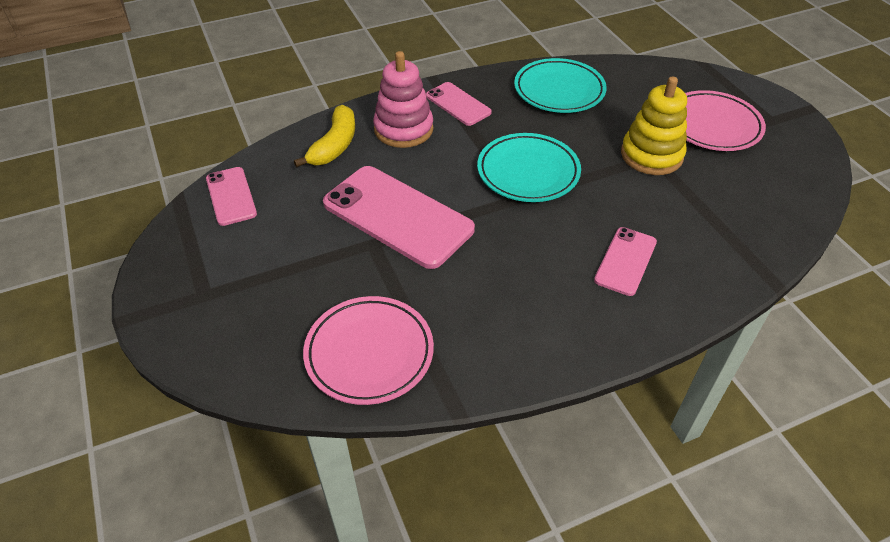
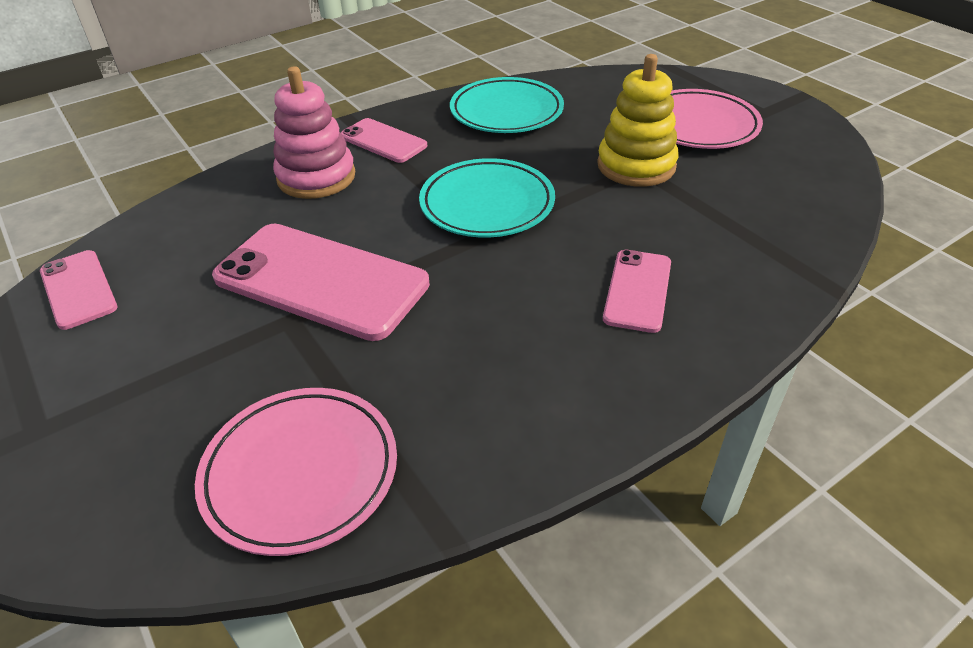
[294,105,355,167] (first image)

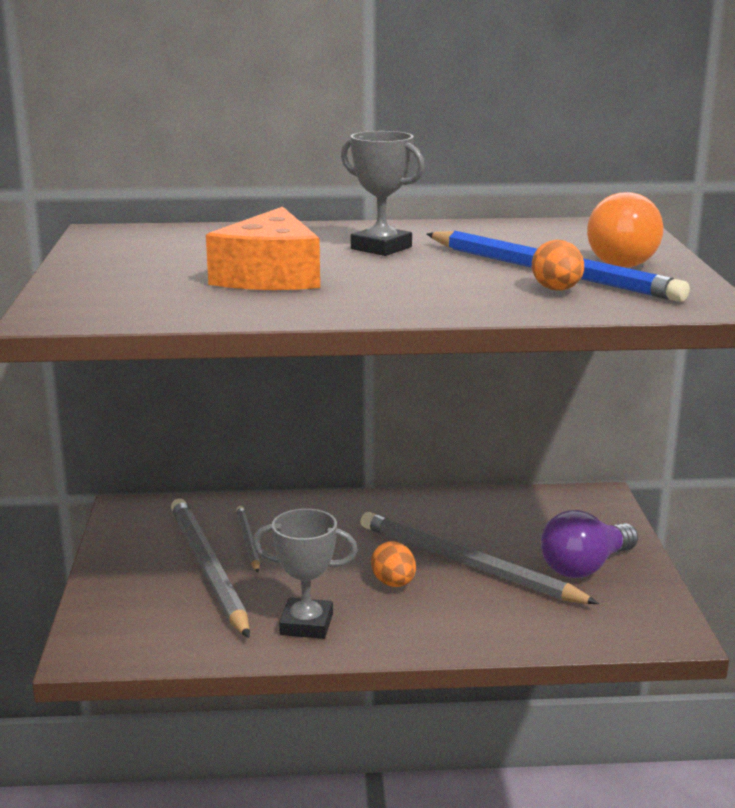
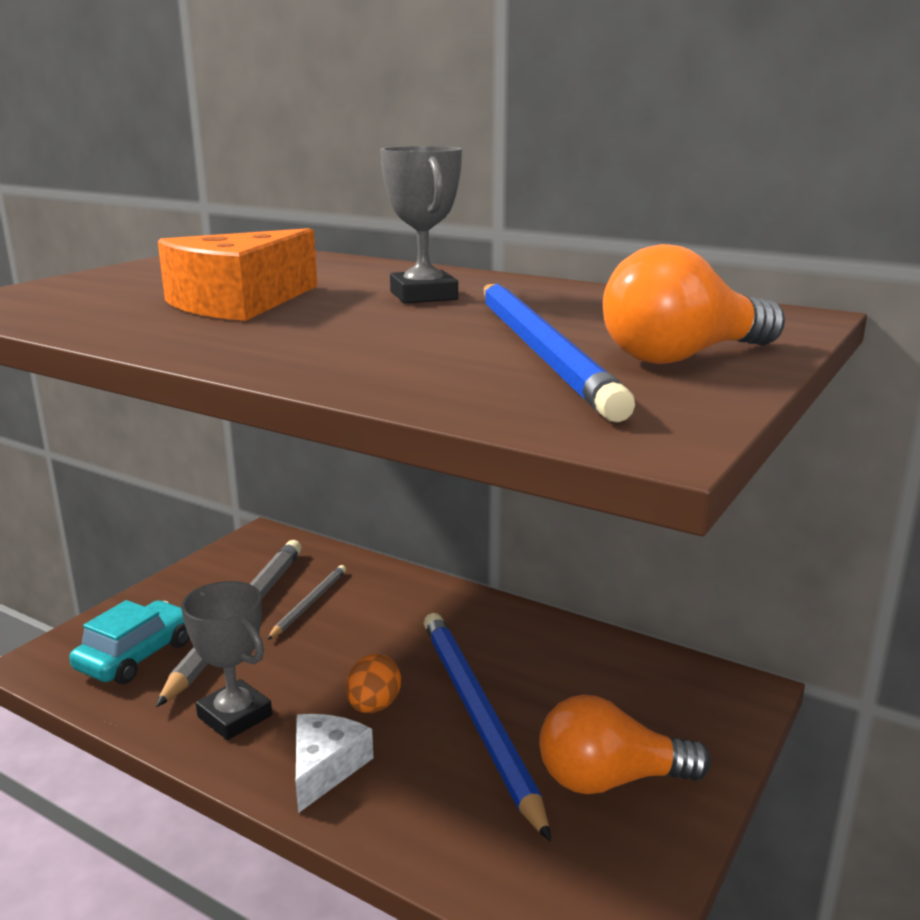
[424,613,551,842]
[532,240,584,291] (first image)
[539,695,711,794]
[69,600,190,684]
[296,714,373,813]

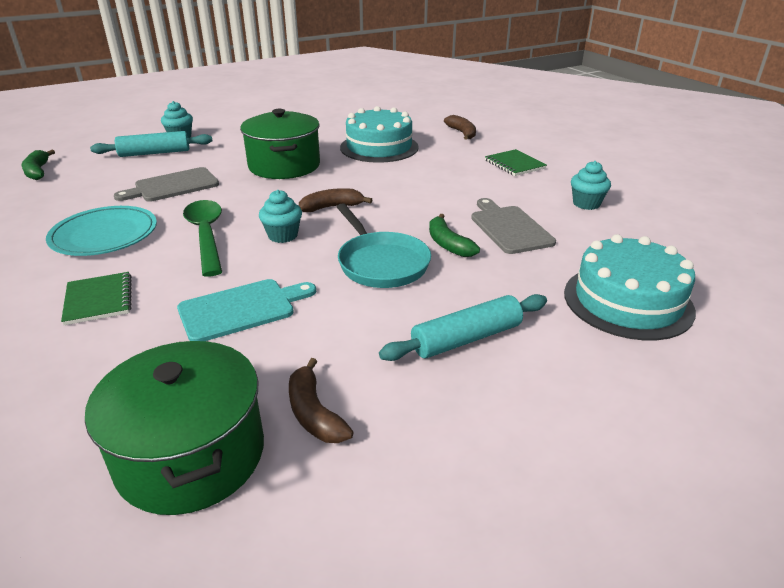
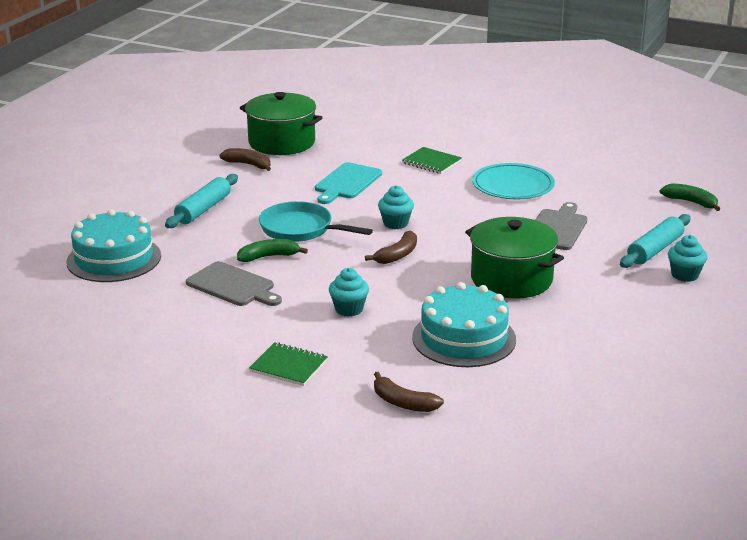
[183,200,222,277] (first image)
[237,239,308,262]
[329,268,369,317]

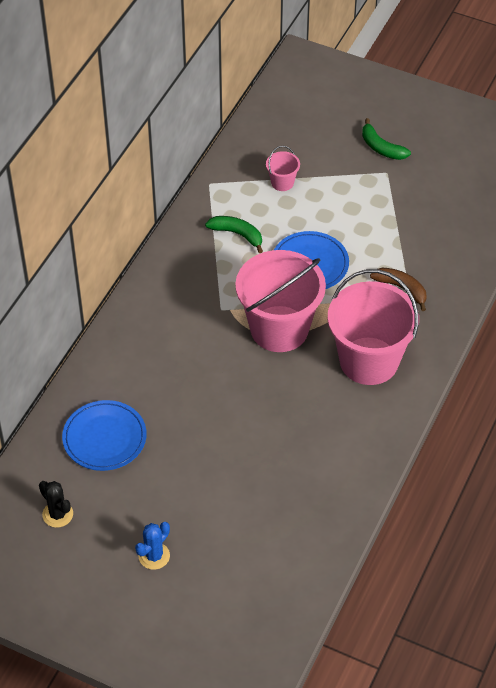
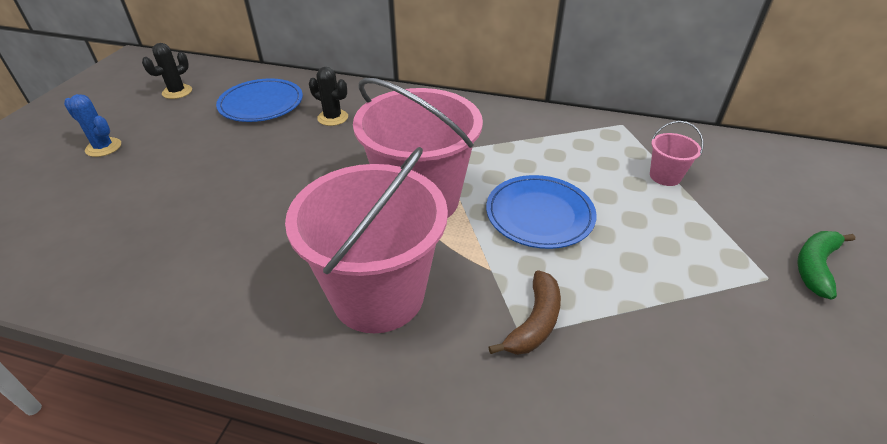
[205,216,263,253] (first image)
[309,67,348,126]

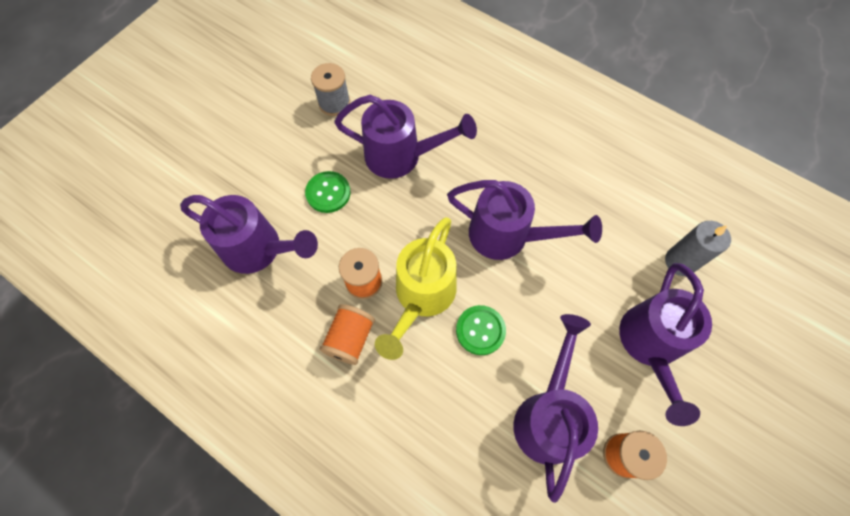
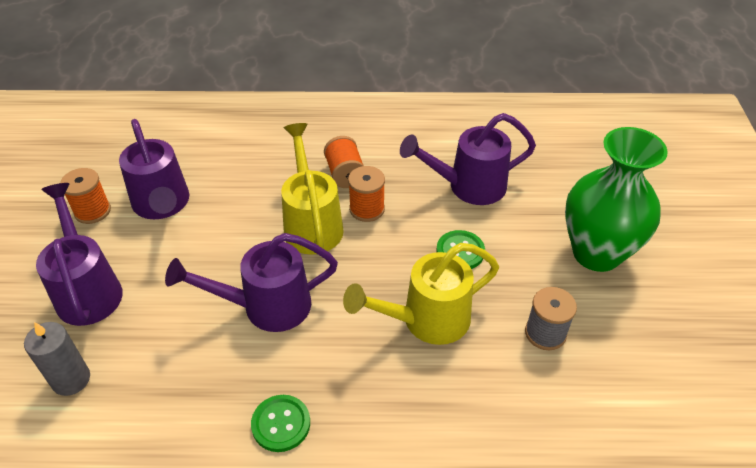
[343,243,499,345]
[251,395,310,452]
[565,127,668,272]

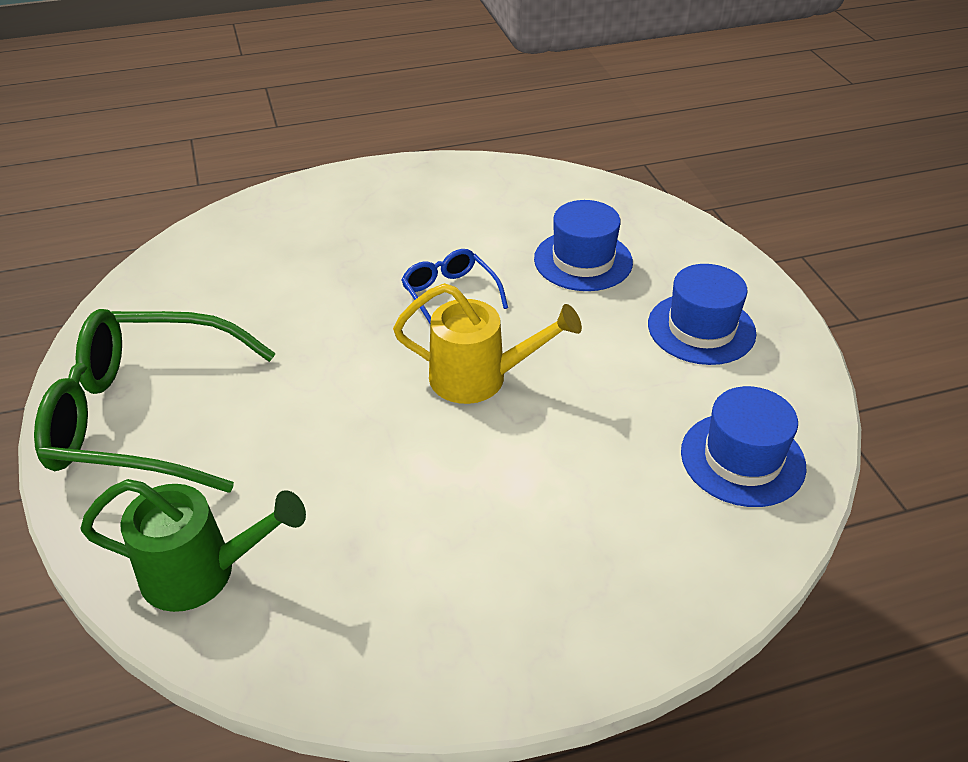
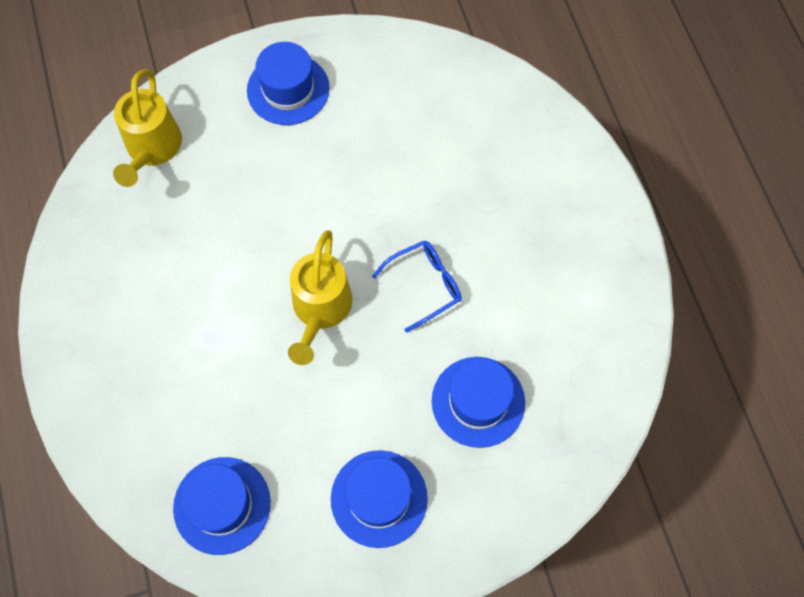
[247,42,330,125]
[113,69,182,187]

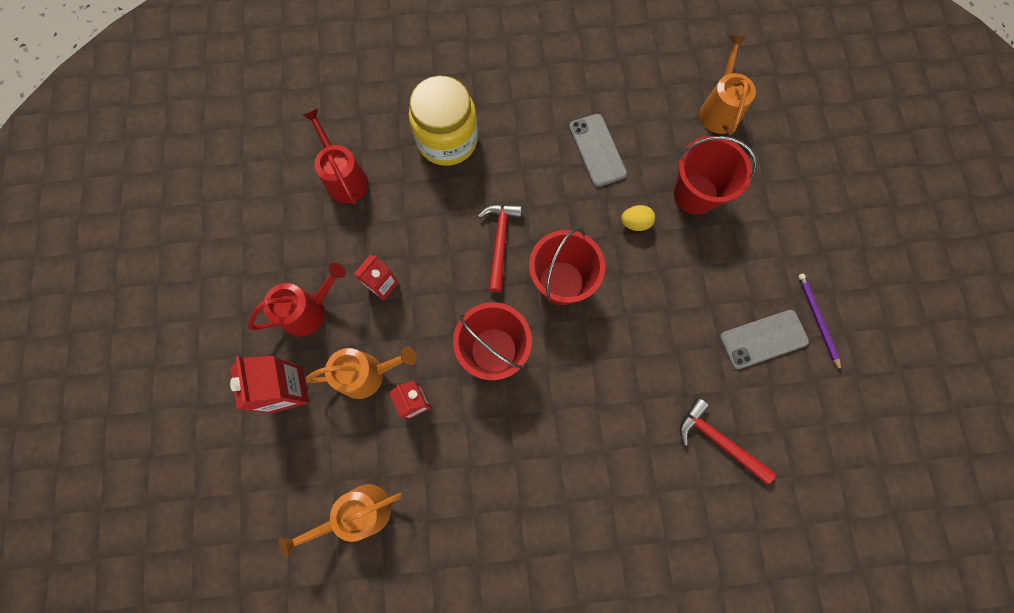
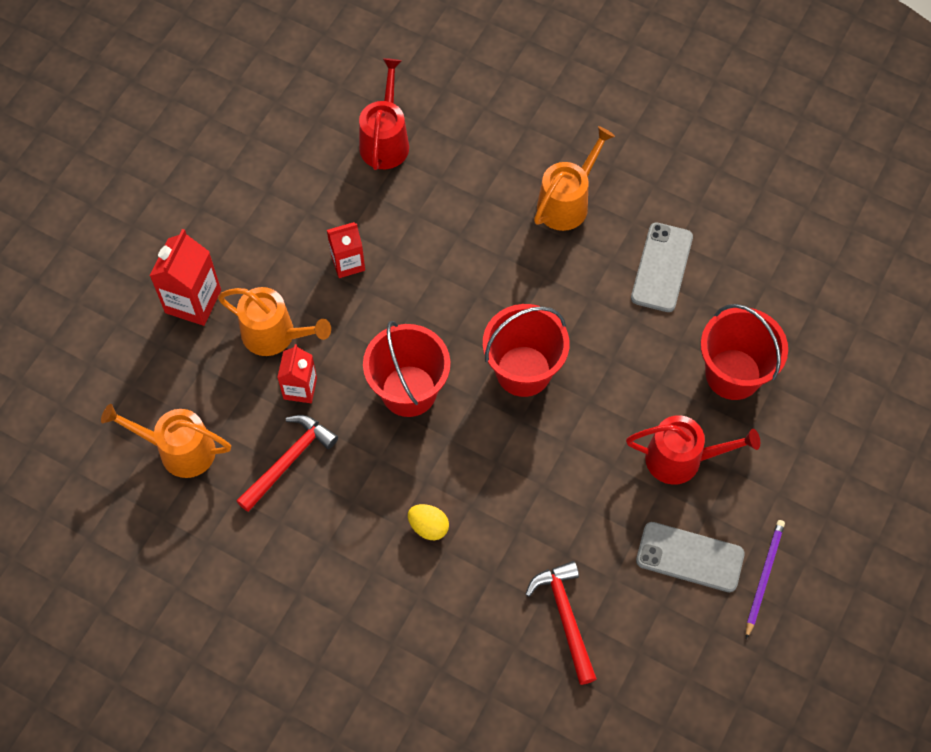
[626,415,760,485]
[409,75,478,166] (first image)
[237,415,338,512]
[408,504,449,540]
[534,126,615,231]

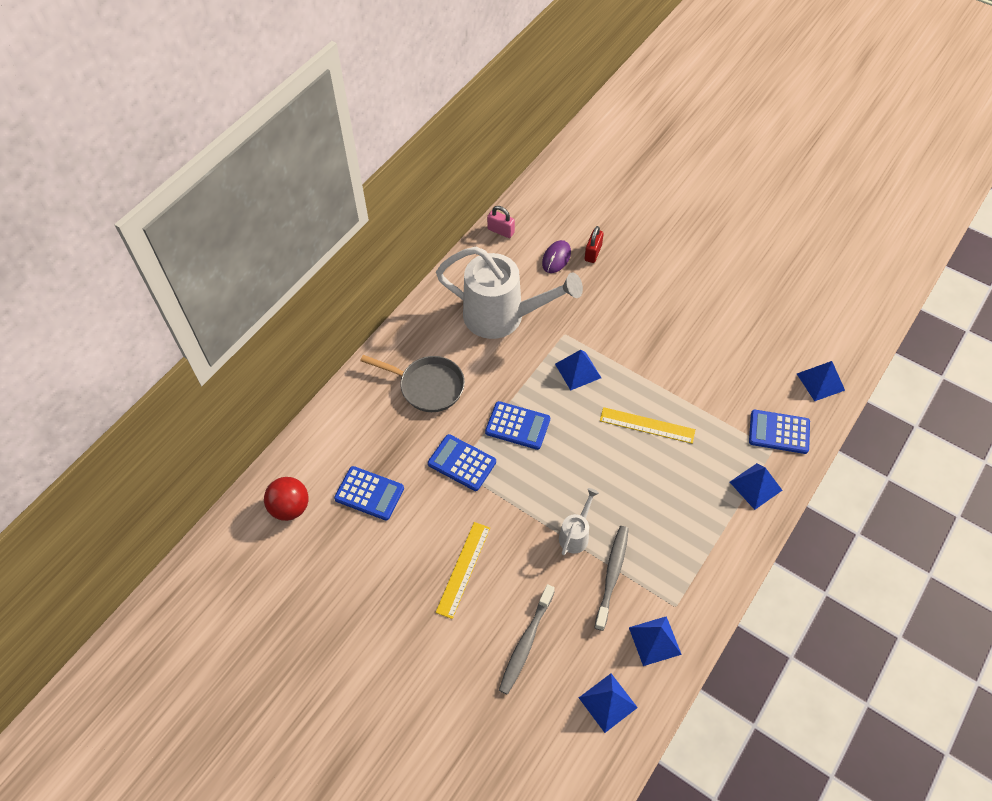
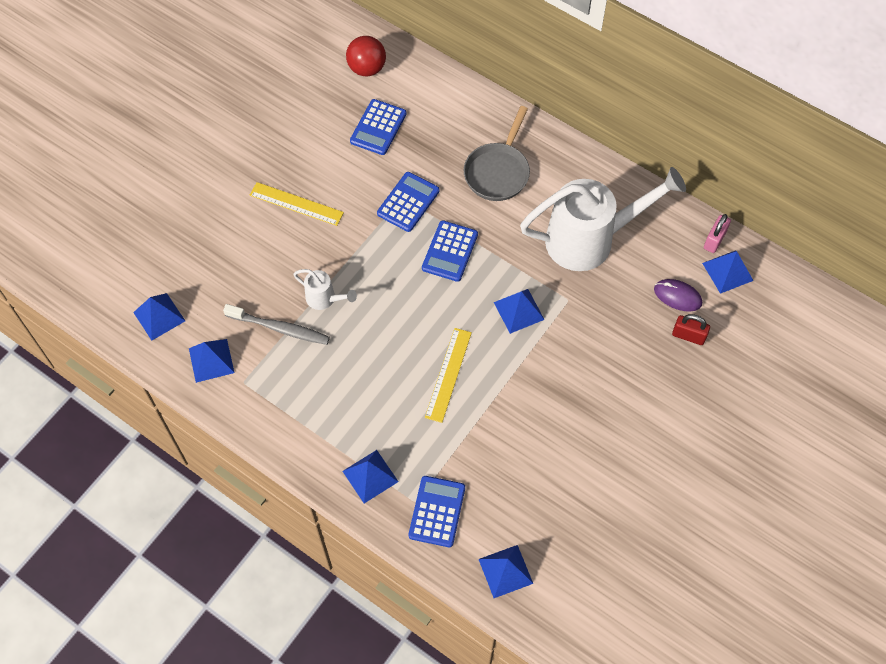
[520,167,686,271]
[499,584,555,695] (first image)
[702,251,754,294]

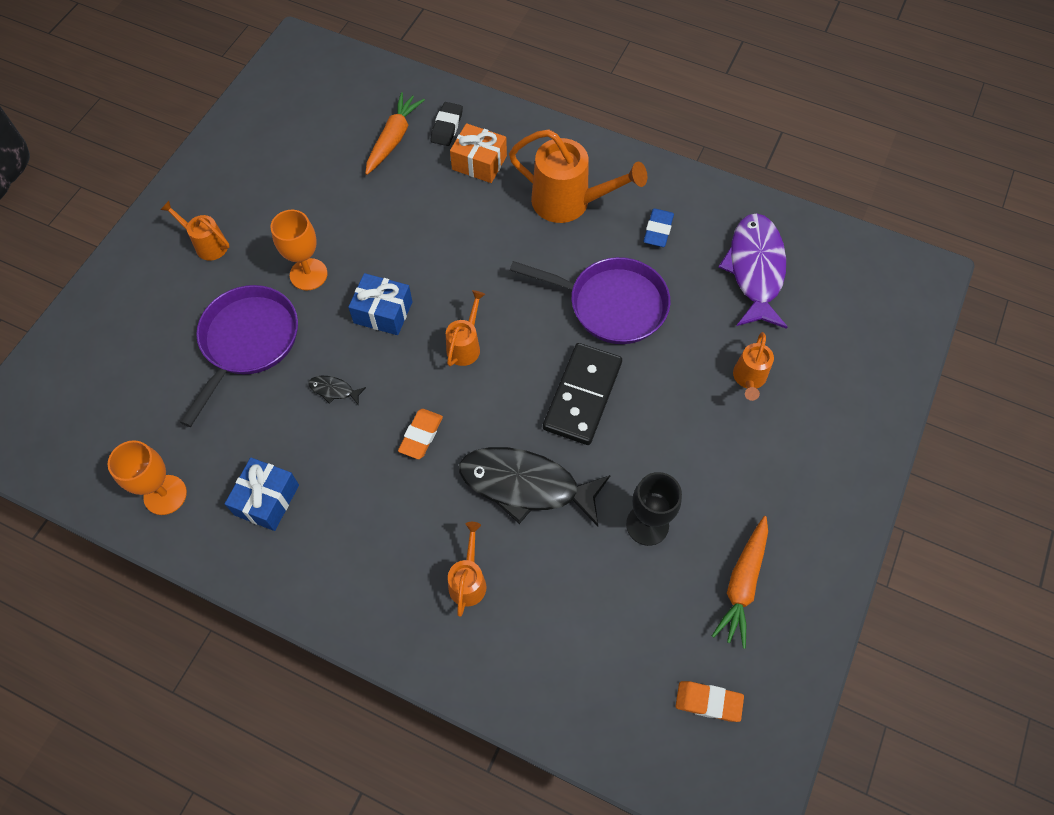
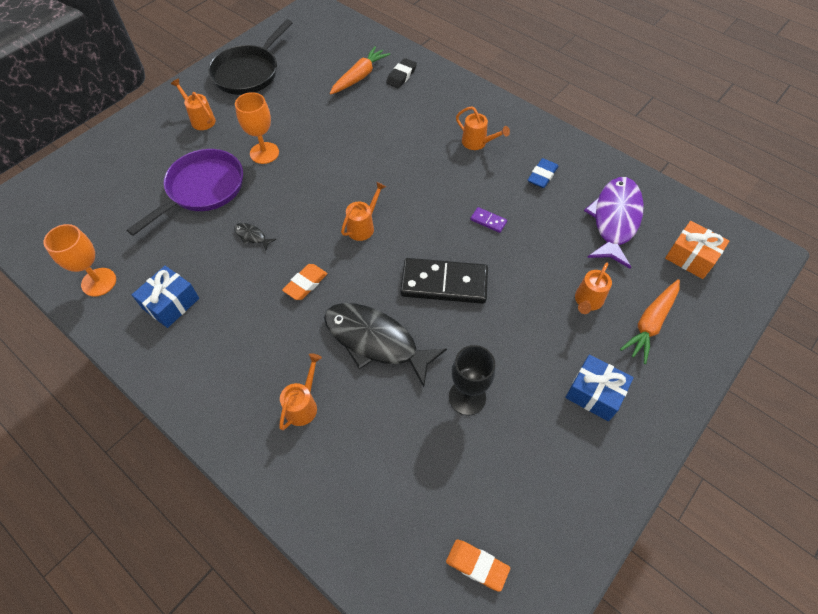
[565,354,634,421]
[665,221,729,279]
[456,106,510,150]
[470,207,507,233]
[400,258,488,304]
[620,279,680,364]
[208,19,292,95]

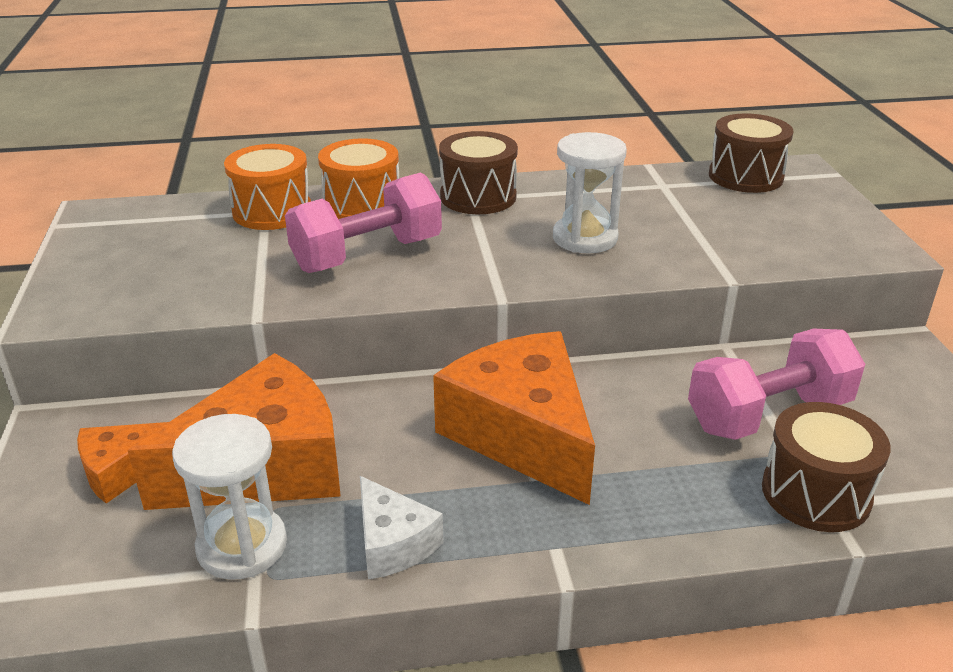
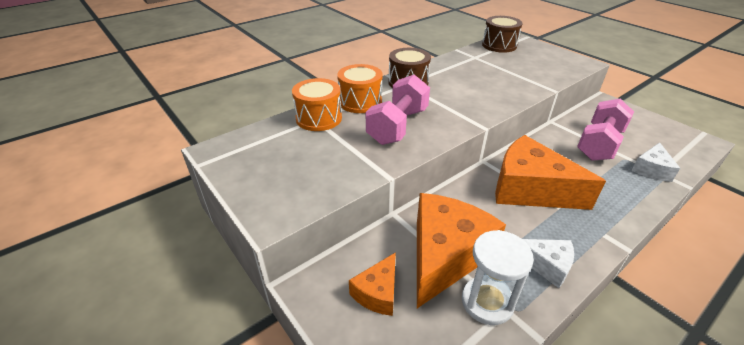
[553,132,627,253] (first image)
[631,142,680,182]

